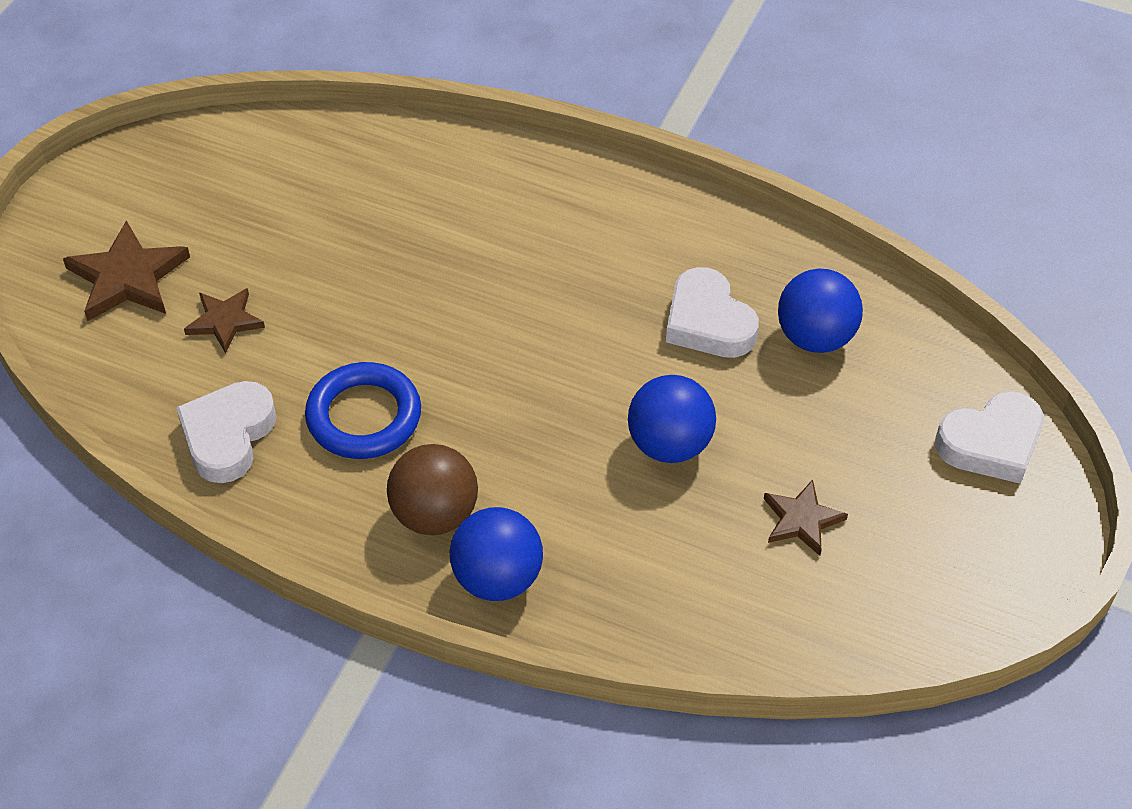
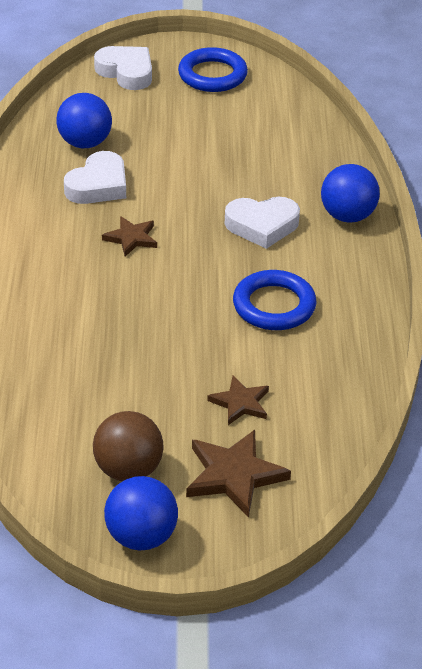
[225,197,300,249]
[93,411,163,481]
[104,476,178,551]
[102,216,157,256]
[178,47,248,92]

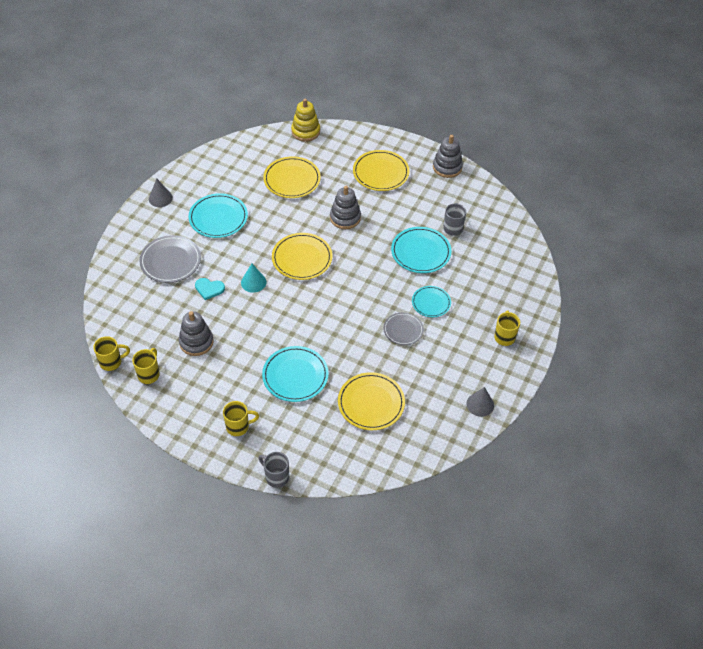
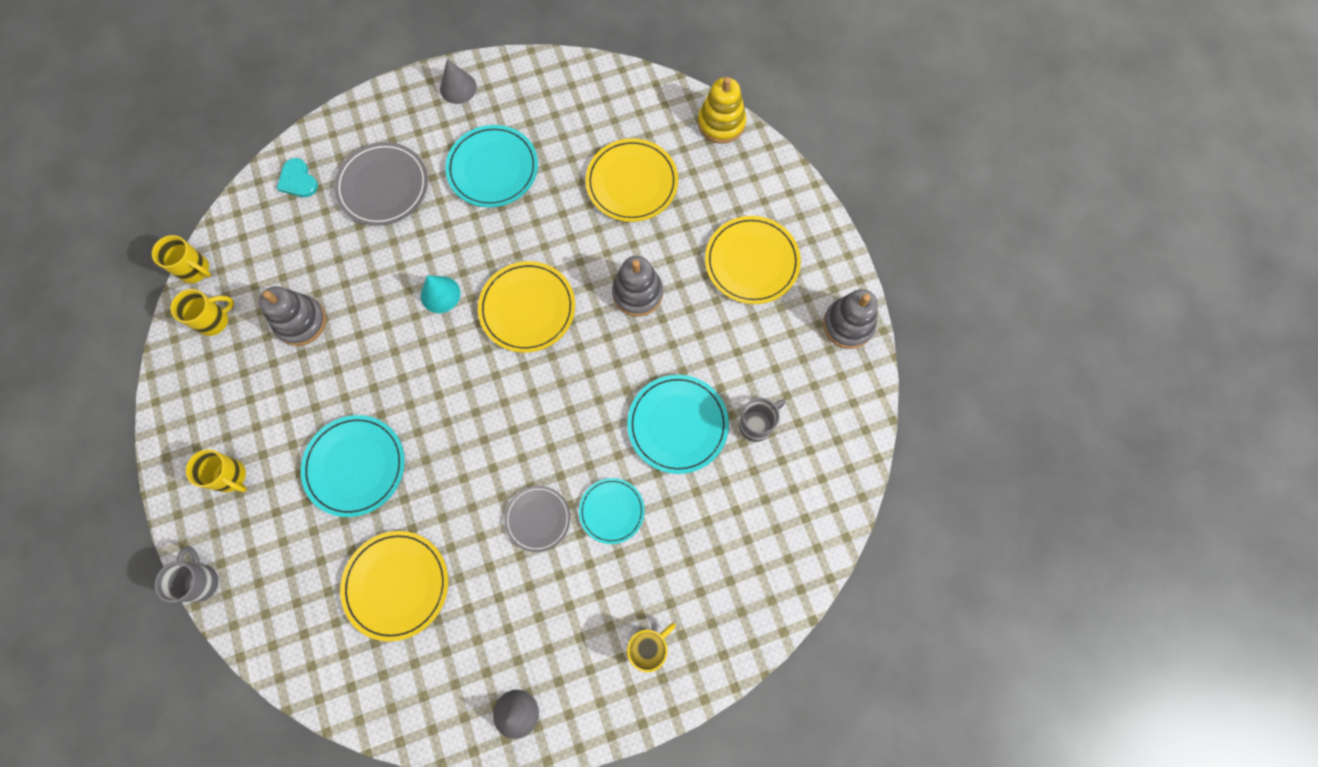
[277,158,318,197]

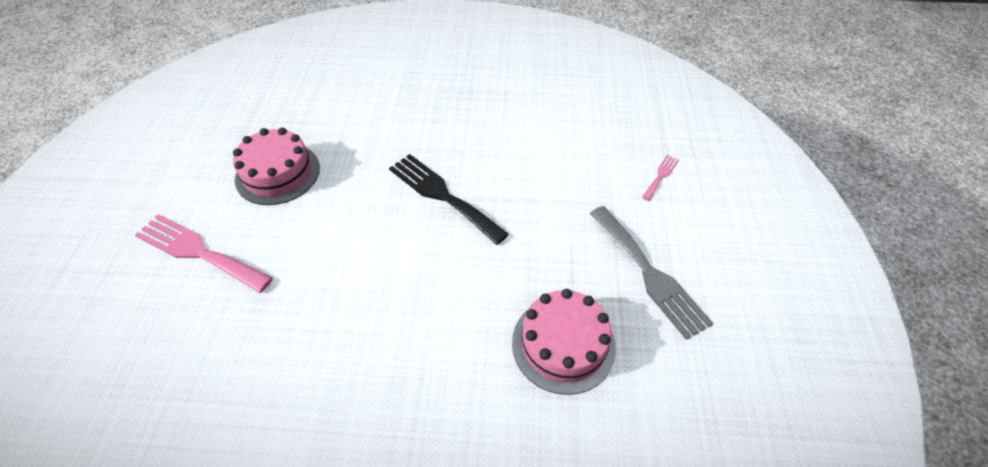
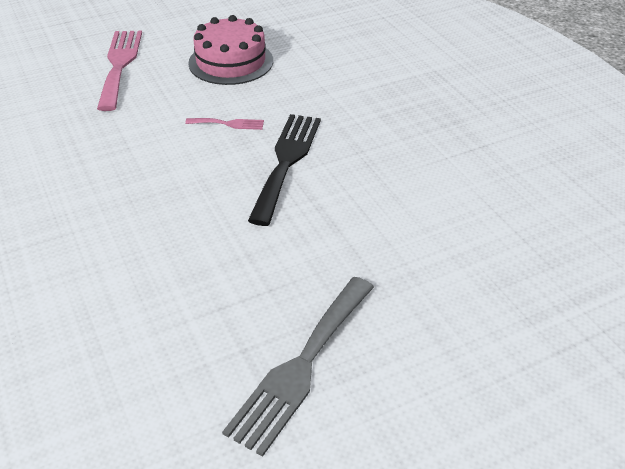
[512,289,616,395] (first image)
[185,118,264,130]

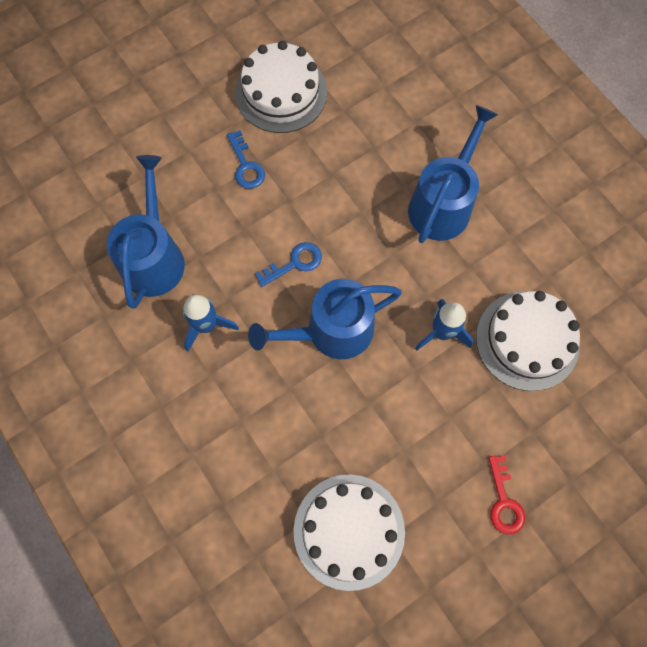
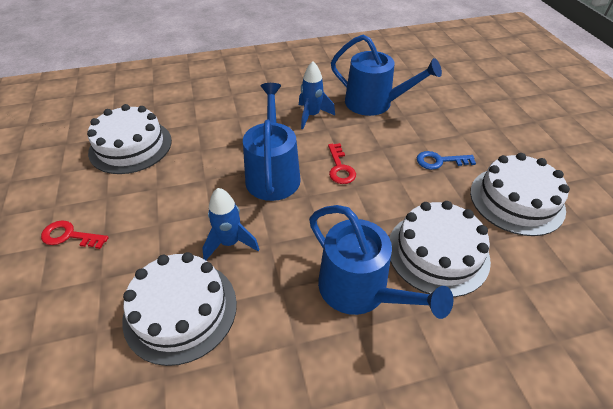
[328,143,356,184]
[389,201,491,297]

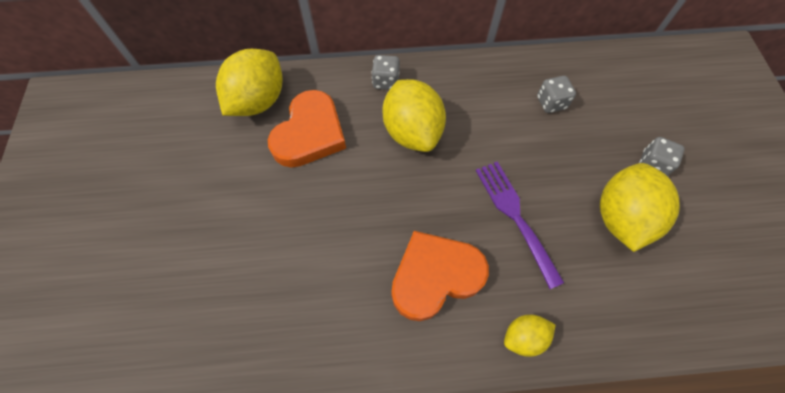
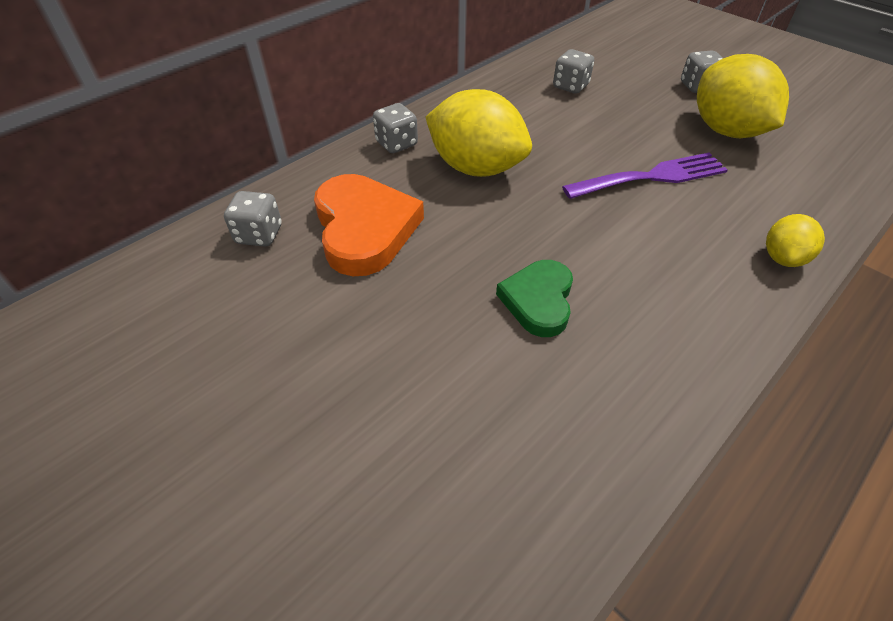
[224,191,282,246]
[391,231,489,321] (first image)
[562,152,728,199]
[496,260,573,337]

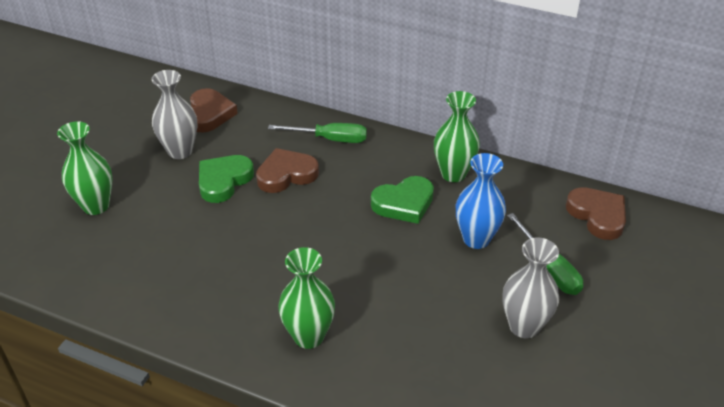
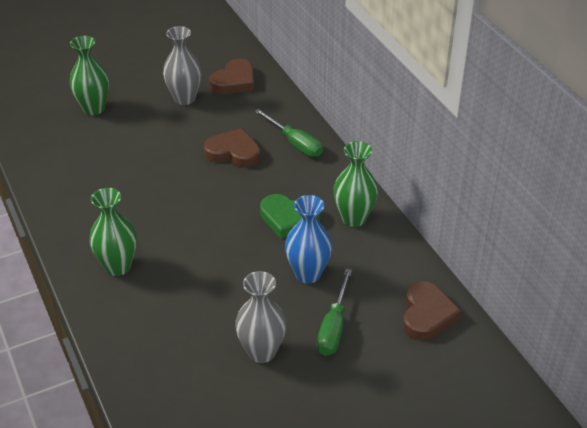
[199,155,254,203] (first image)

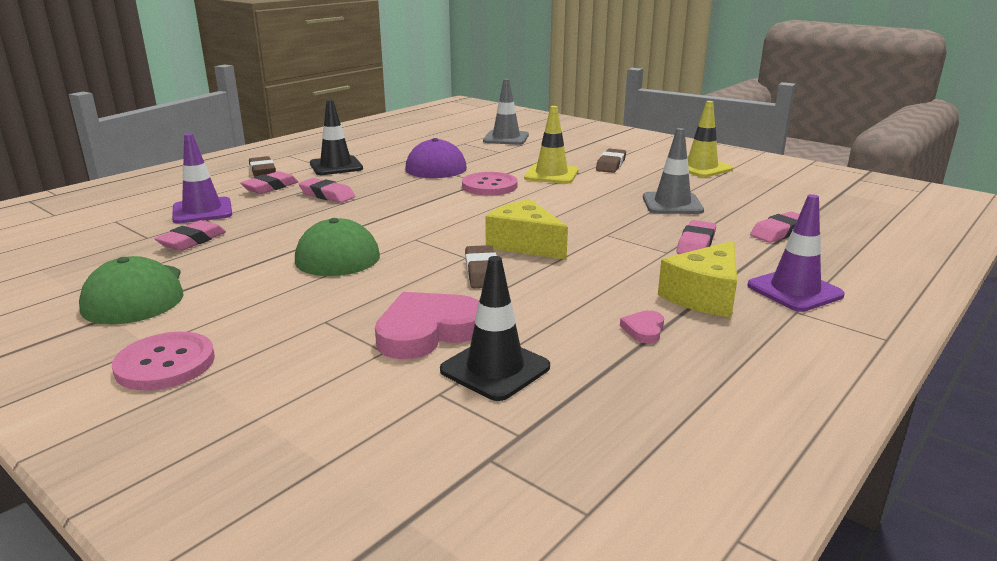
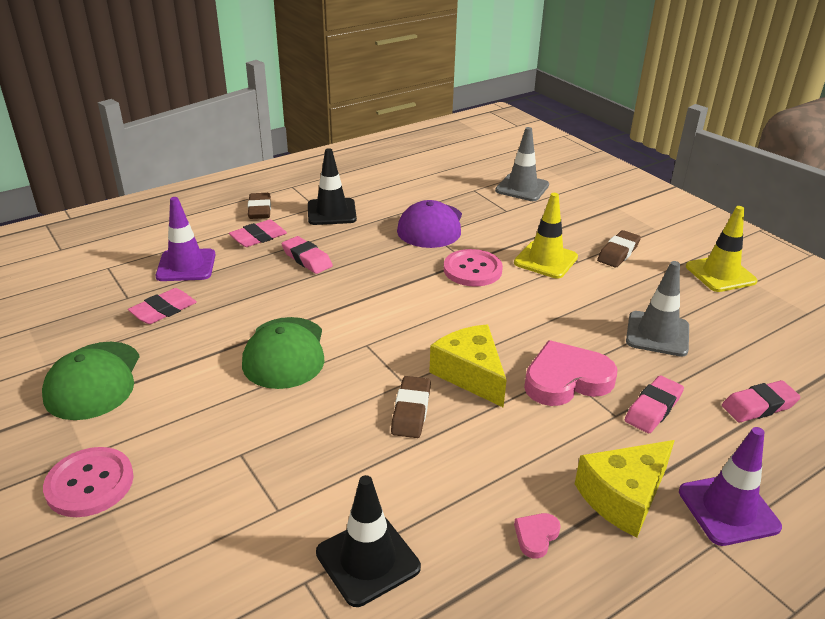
[524,340,618,406]

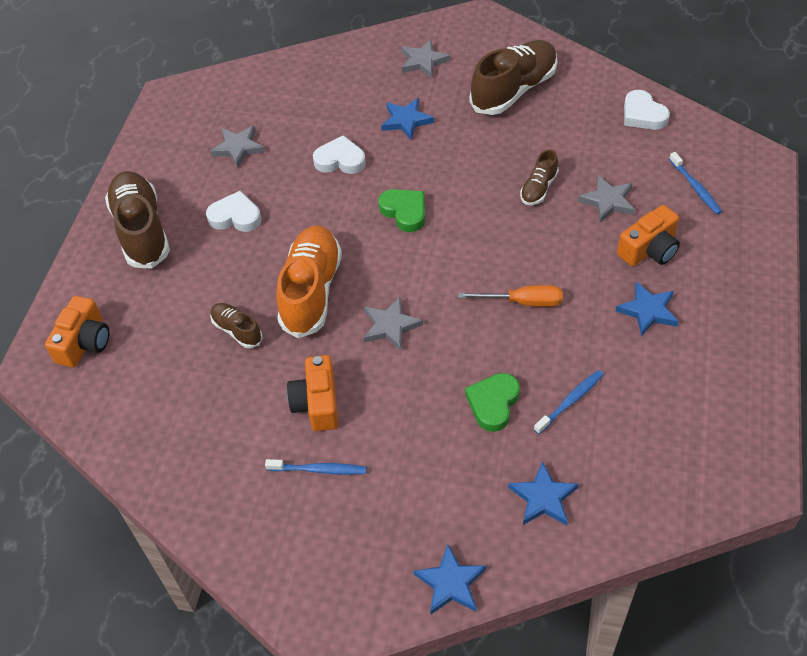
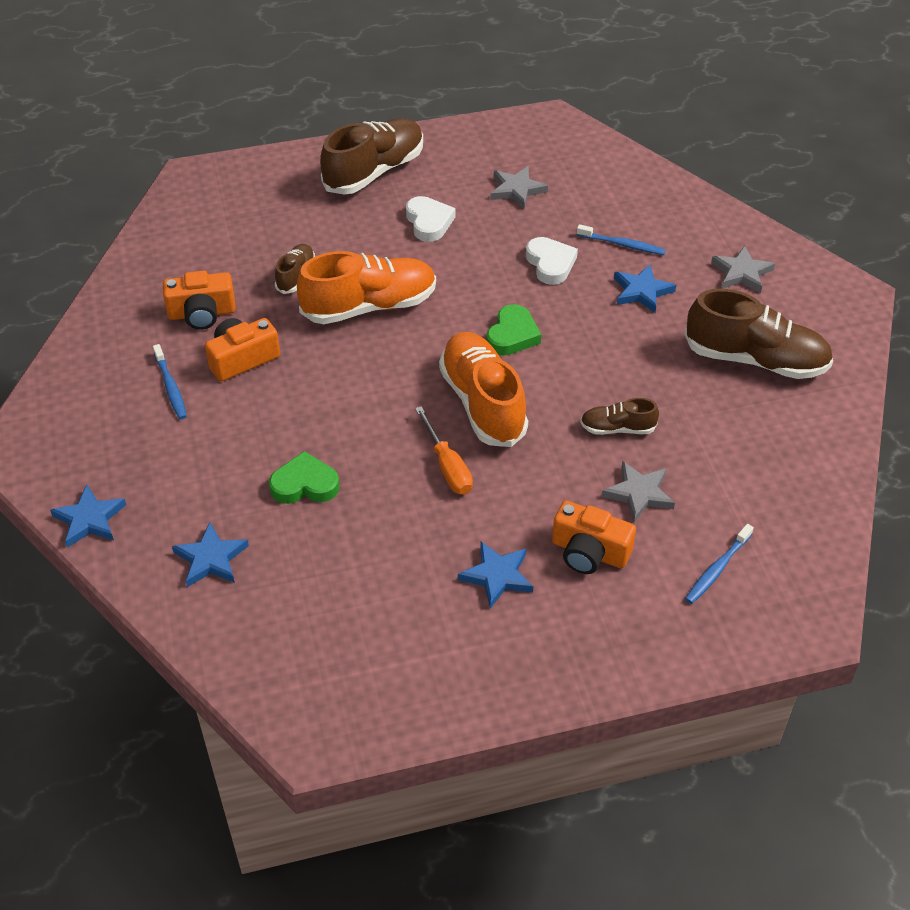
[163,271,236,330]
[364,297,423,351] (first image)
[577,224,666,255]
[624,90,670,130] (first image)
[439,332,528,447]

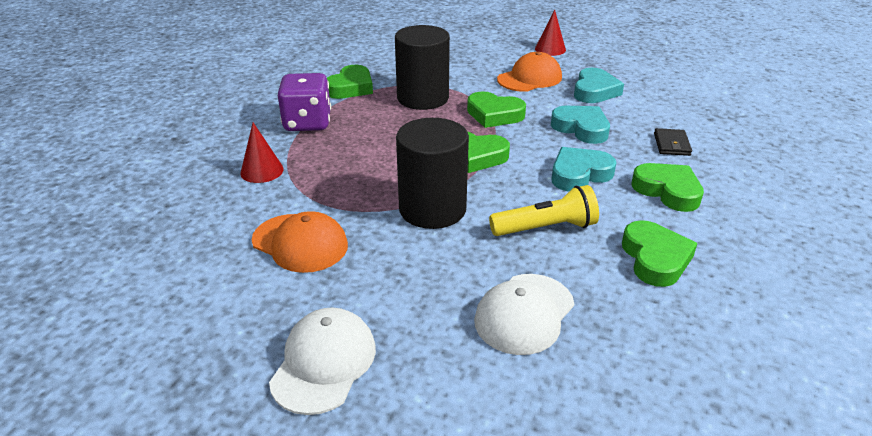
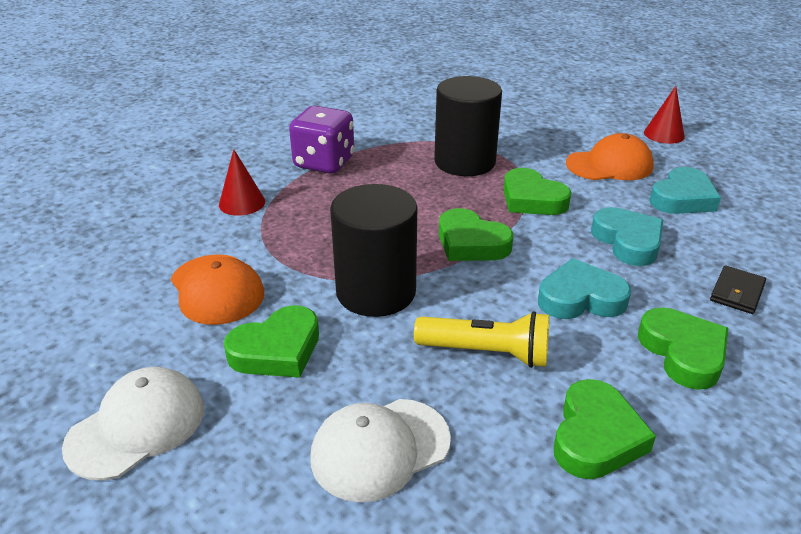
[224,305,319,378]

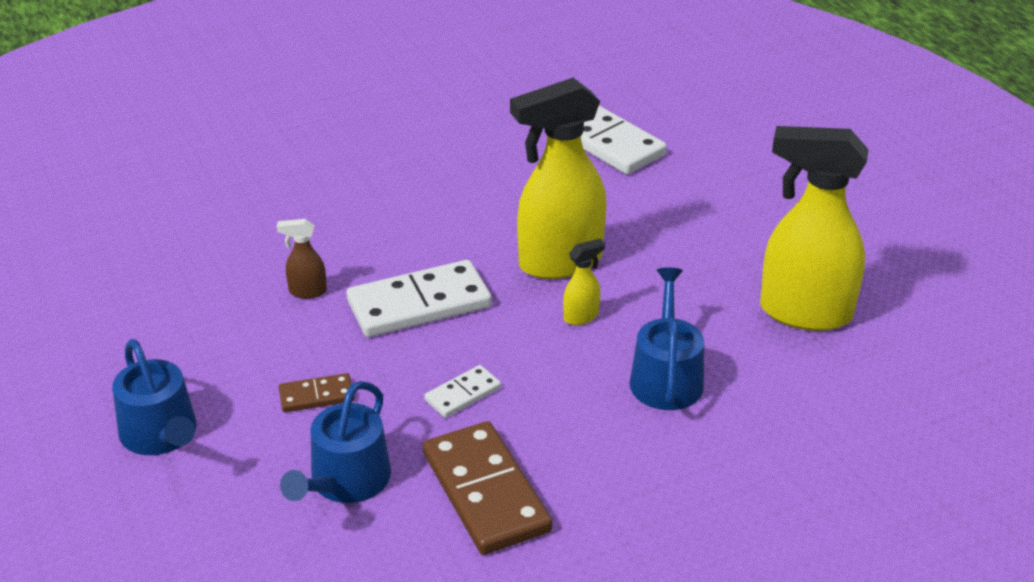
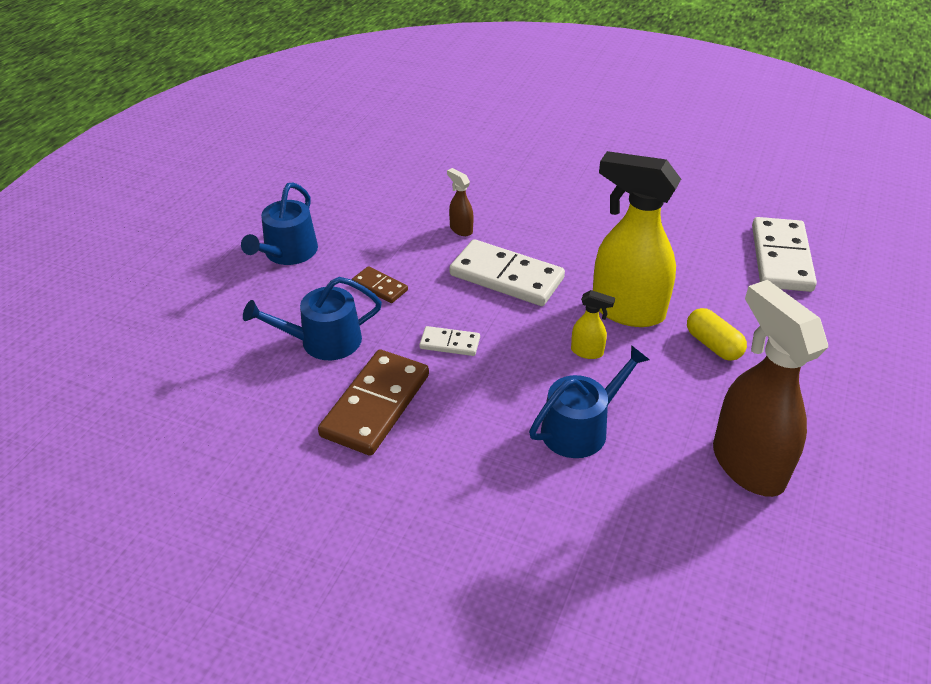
[713,280,828,497]
[687,308,747,361]

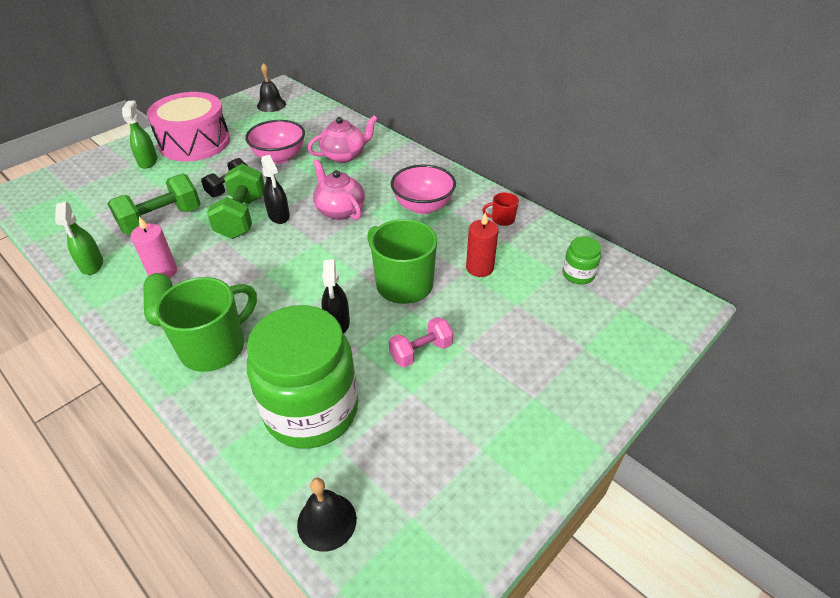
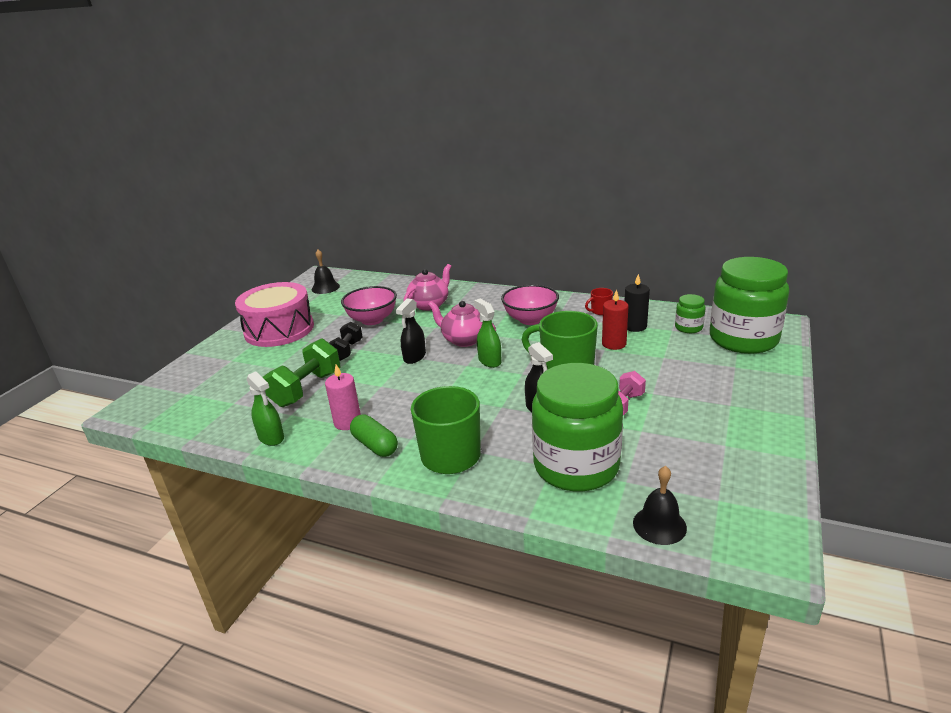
[474,299,501,368]
[207,164,265,239] (first image)
[396,298,426,364]
[625,274,650,332]
[710,257,789,354]

